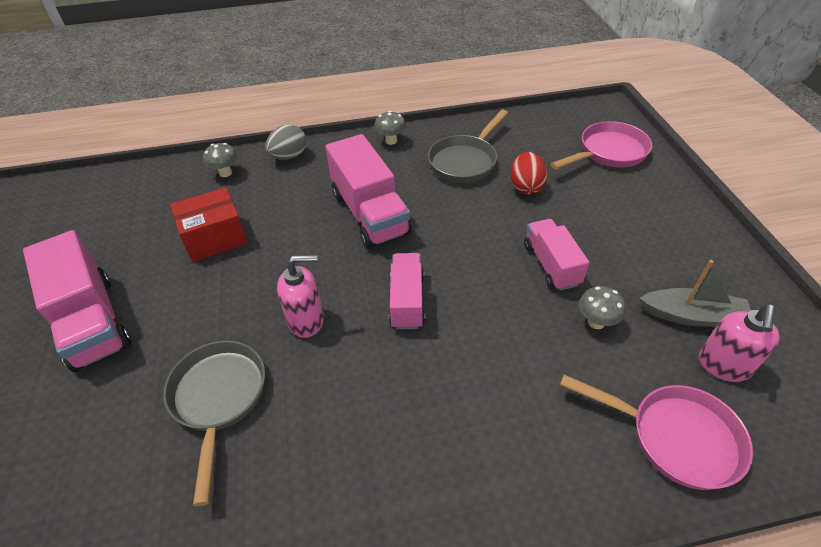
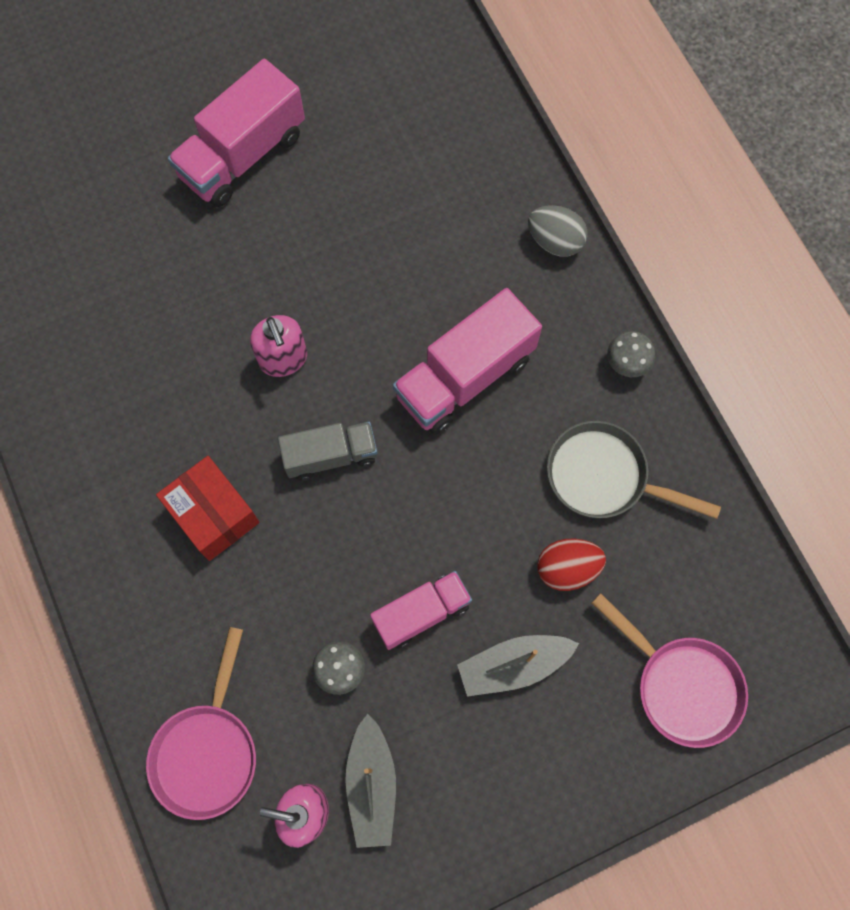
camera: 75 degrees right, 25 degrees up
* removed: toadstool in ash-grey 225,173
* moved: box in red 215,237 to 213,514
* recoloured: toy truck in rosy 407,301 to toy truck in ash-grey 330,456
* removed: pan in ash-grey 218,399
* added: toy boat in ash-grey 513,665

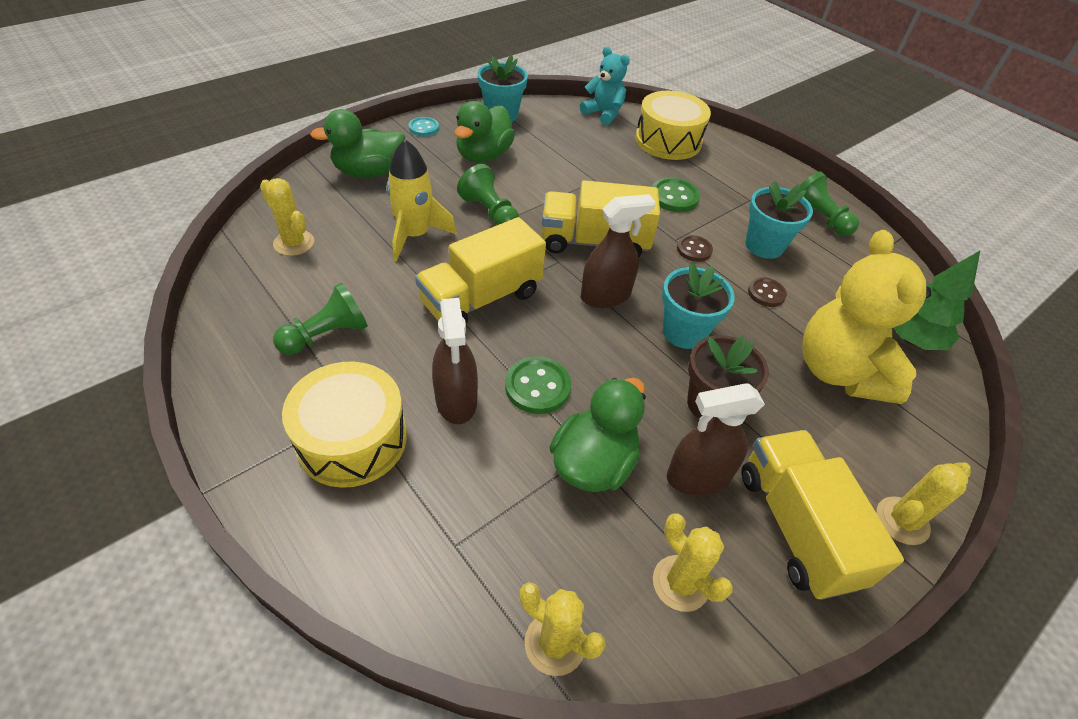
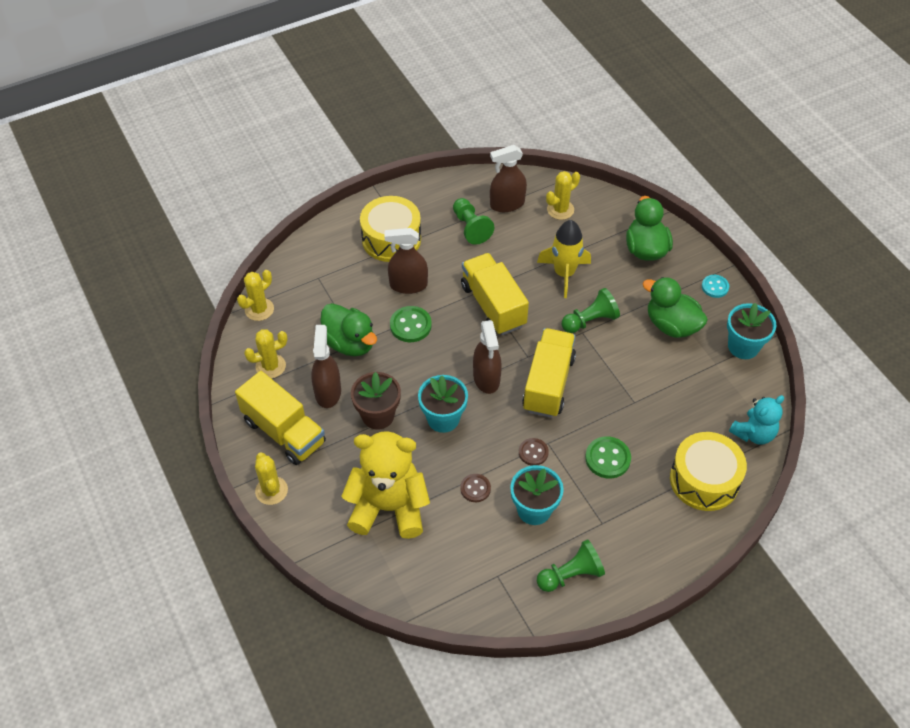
camera: 105 degrees right, 5 degrees up
* removed: tree in emerald 911,339
* turned: toy truck in yellow 796,527 = 284,432 45 degrees clockwise
* added: spray cleaner in russet 507,204

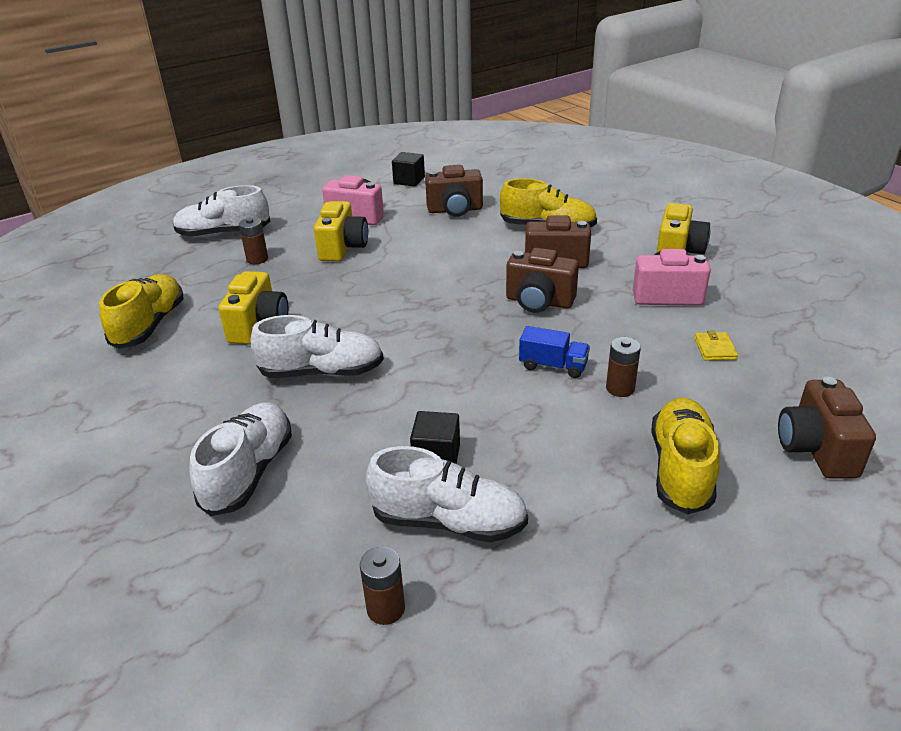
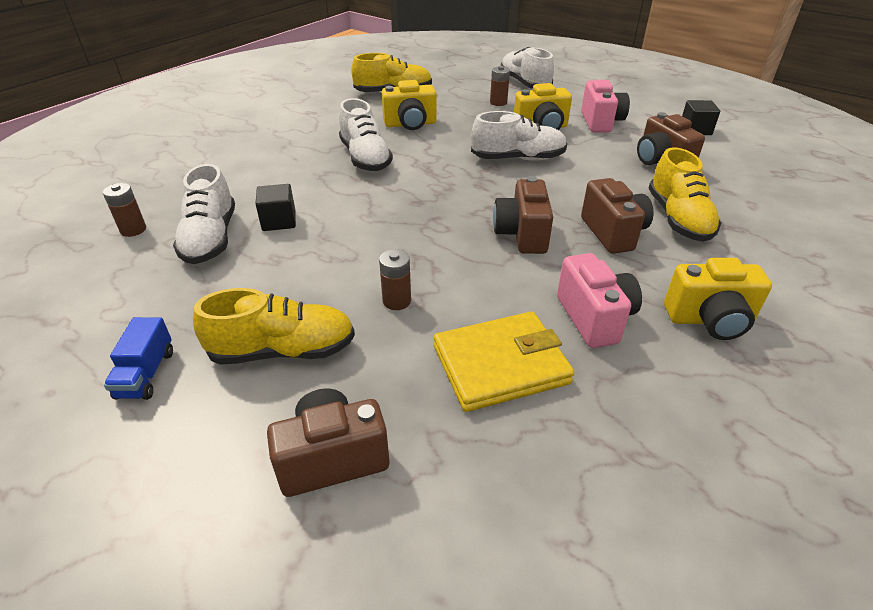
camera: 70 degrees right, 5 degrees up
* moved: toy truck in royal blue 553,366 to 146,374
* resized: billfold in yellow 715,349 = 500,365 x2.34
* moved: shoe in pure white 249,472 to 518,158

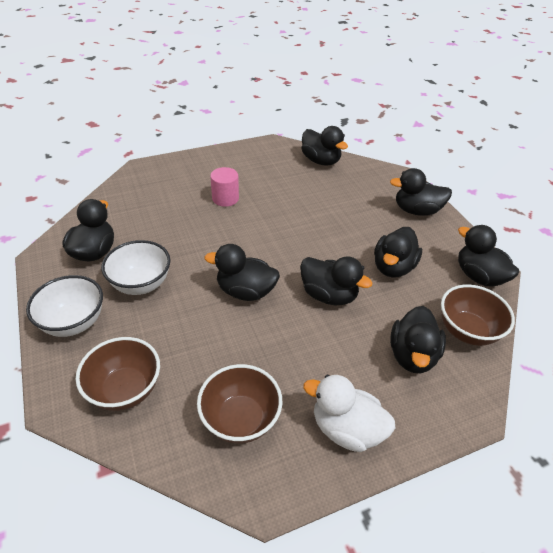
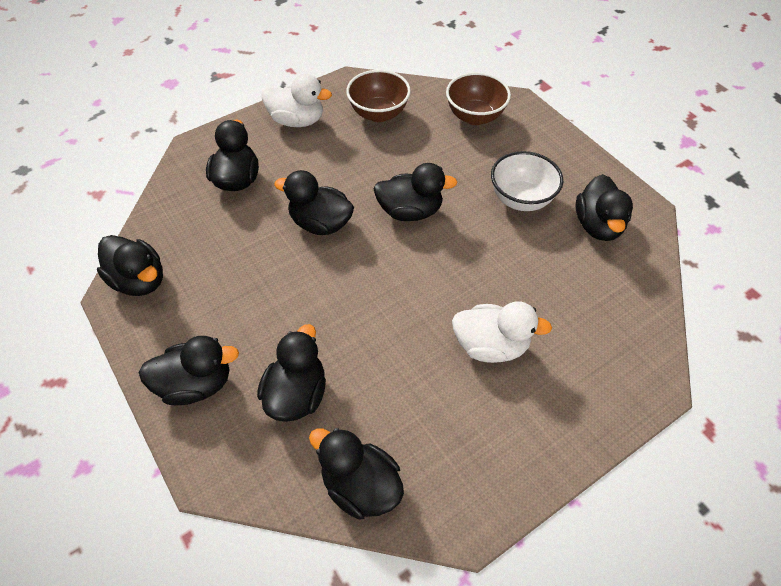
camera: 170 degrees right, 10 degrees up
* replaced: solid cylinder in rosy 225,198 to duck in pure white 490,345
* moved: duck in black 393,267 to 297,394
* removed: bowl in pure white 74,322
* removed: bowl in russet 467,331

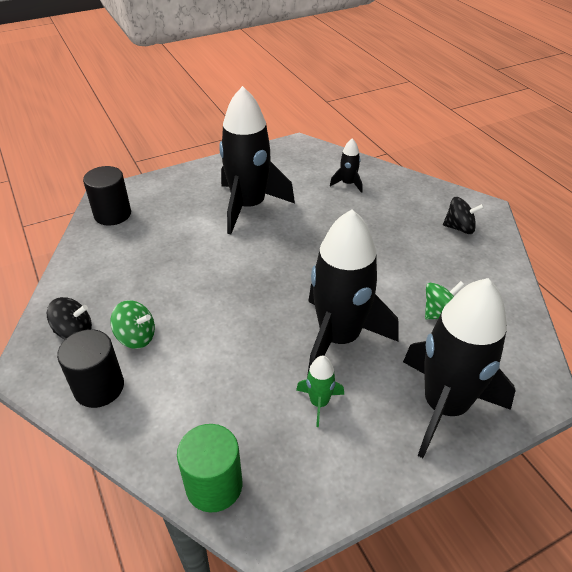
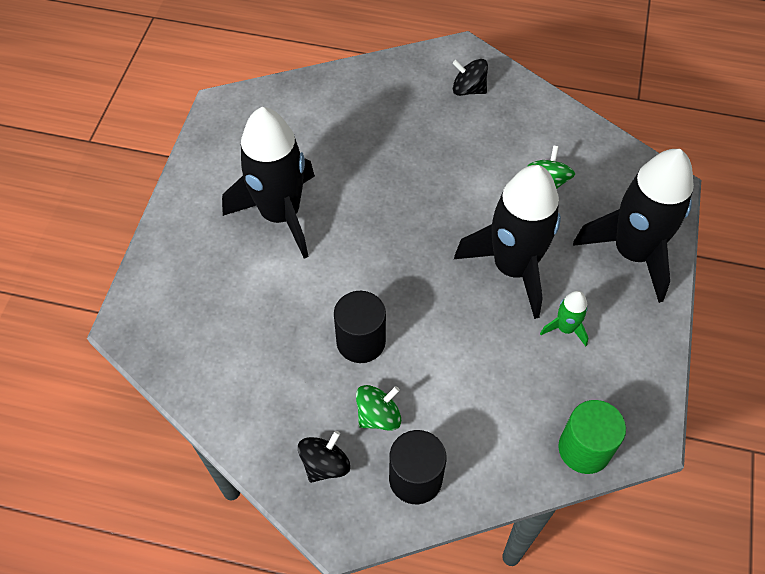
camera: 50 degrees left, 15 degrees up
* removed: spaceship in black 348,184
* moved: solid cylinder in black 112,214 to 361,341
* turned: toy top in black 459,228 = 468,89 120 degrees counterclockwise

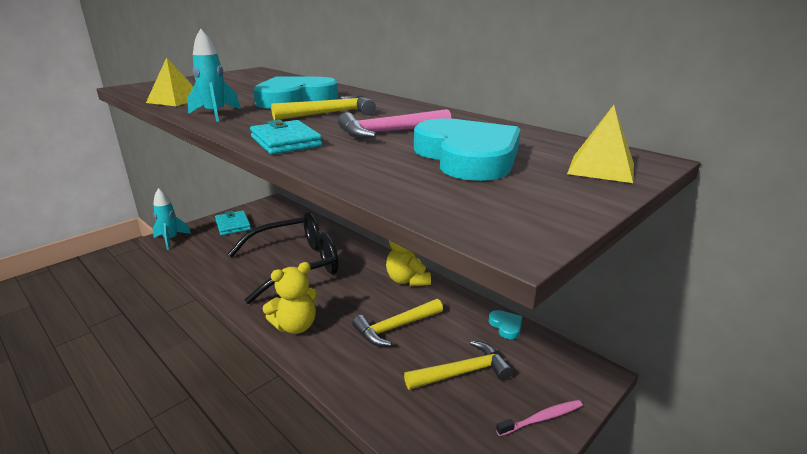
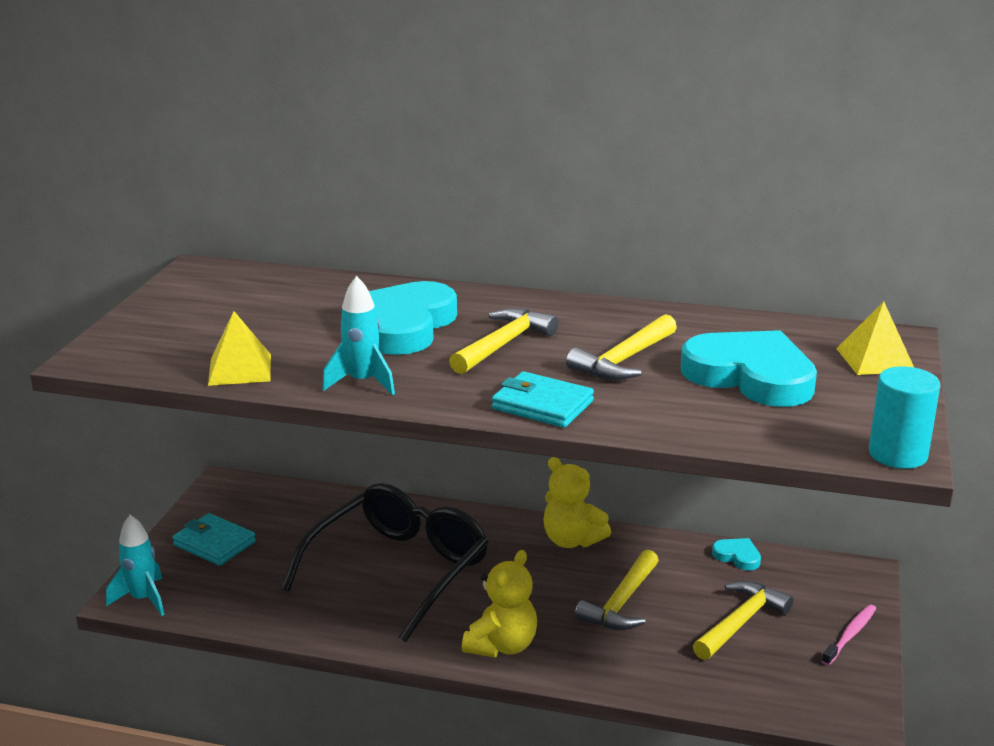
camera: 30 degrees left, 0 degrees up
* recoloured: hammer in rosy 389,132 to hammer in yellow 624,360
* added: solid cylinder in turquoise 897,454

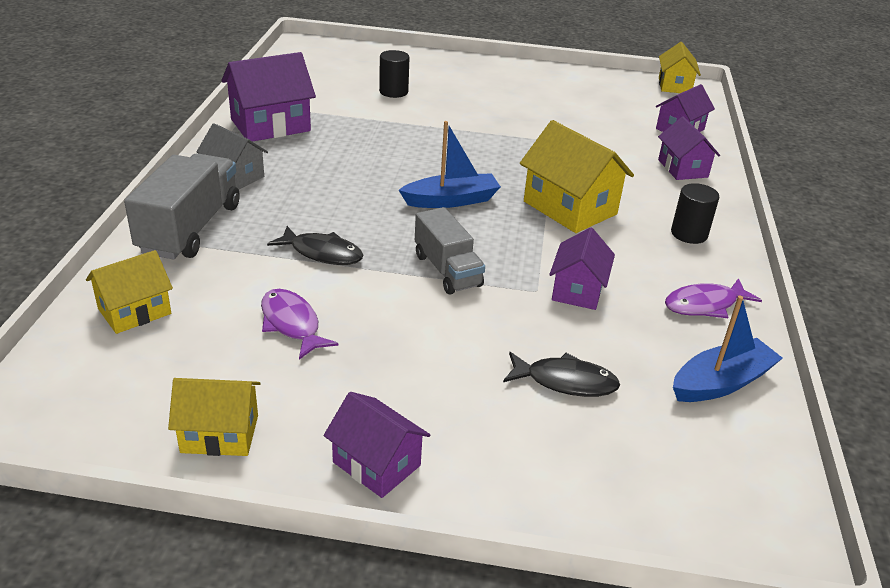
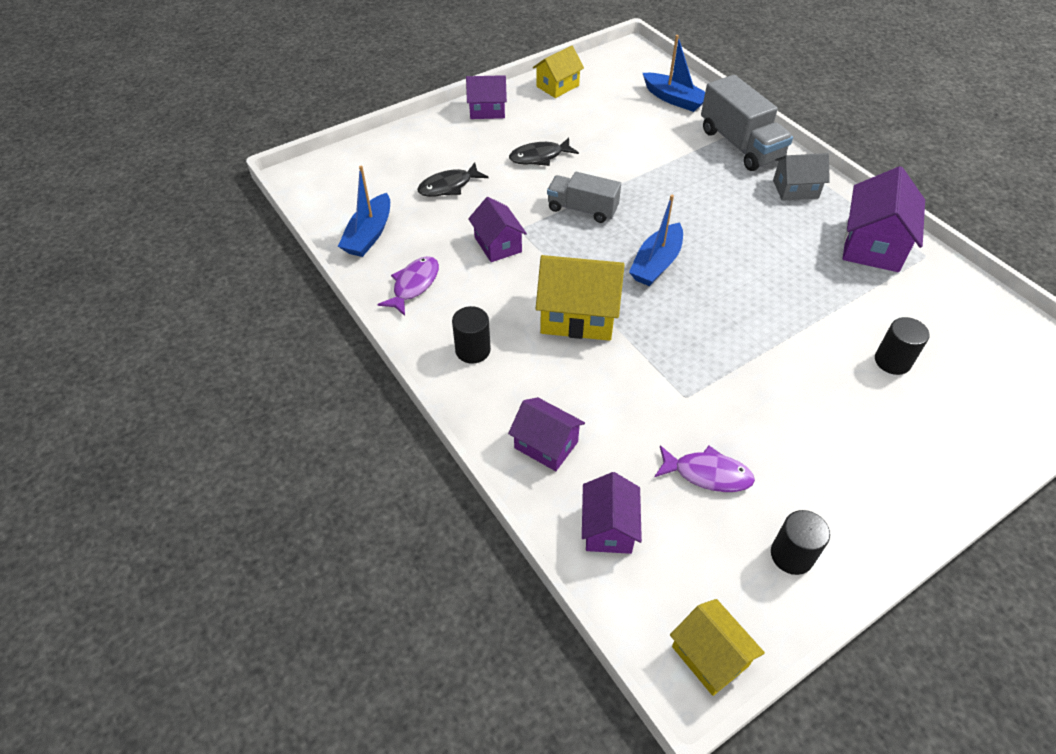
camera: 140 degrees right, 15 degrees up
* moved: fish figure in black 322,253 to 539,157
* replaced: toy house in yellow 134,311 to toy boat in royal blue 674,99
* moved: fish figure in purple 292,324 to 707,474
* added: solid cylinder in black 791,555

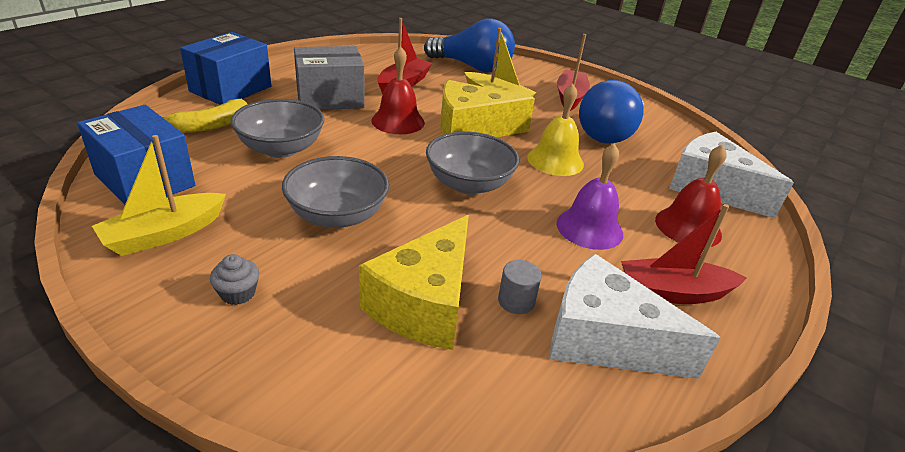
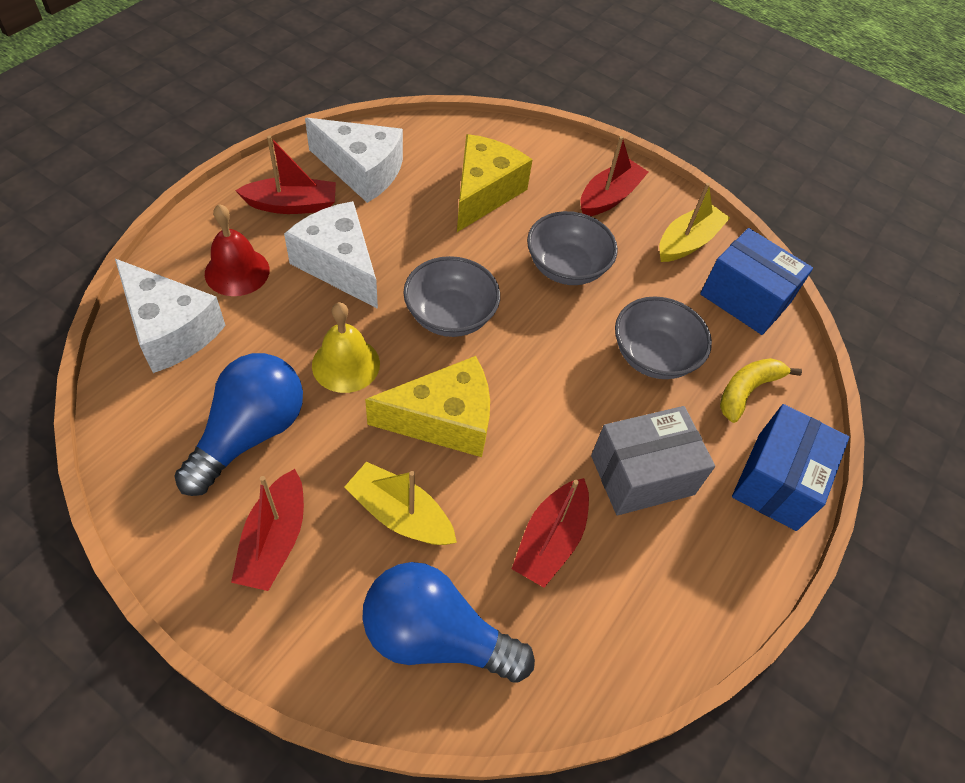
camera: 175 degrees right, 20 degrees up
* removed: hand bell in red 398,121
* replaced: hand bell in purple 589,228 to cheese wedge in pure white 339,265
* replaced: fairy cake in ash-grey 238,293 to toy boat in red 609,197
* removed: solid cylinder in ash-grey 516,301

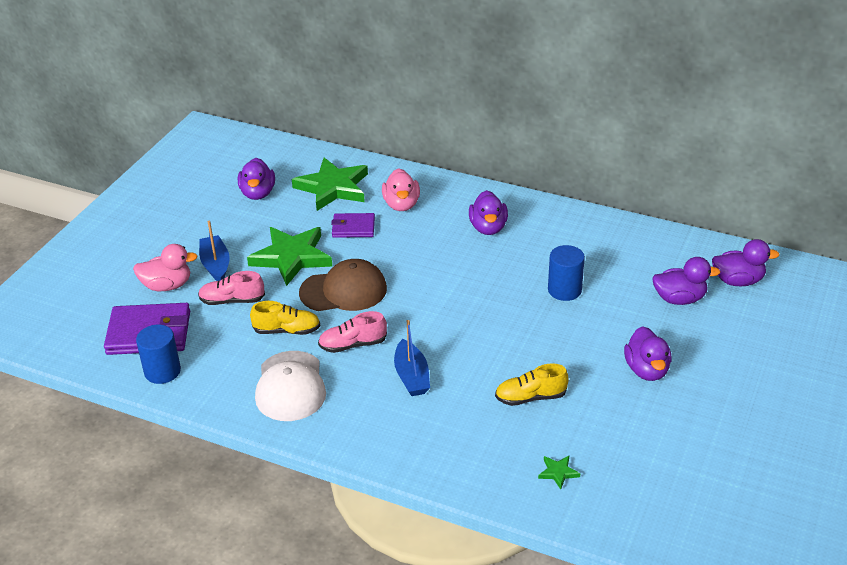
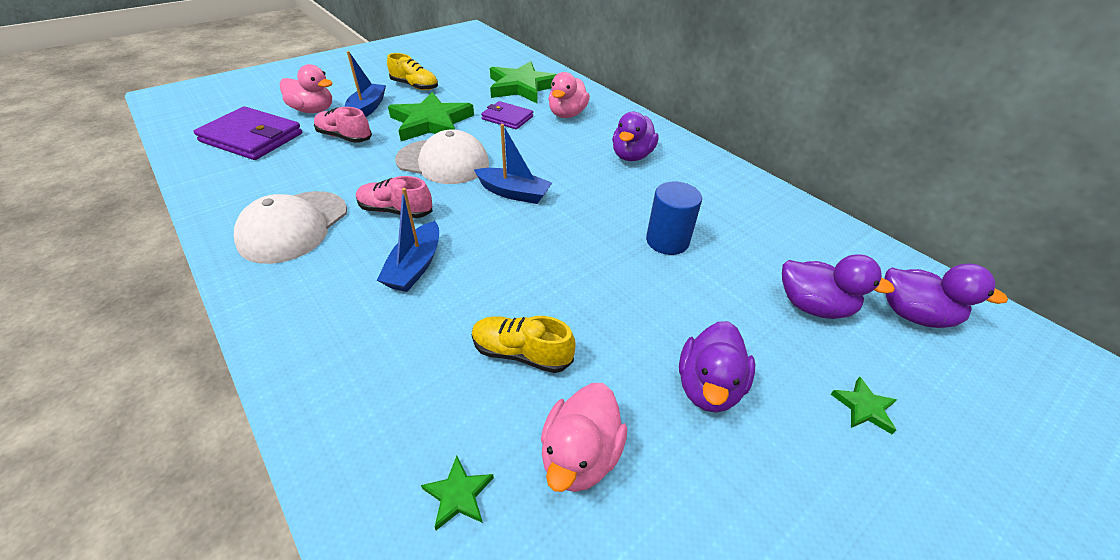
camera: 25 degrees right, 5 degrees up
* removed: duck in purple 258,193
* recoloured: baseball cap in russet 343,291 to baseball cap in pure white 443,162
* moved: shoe in yellow 287,330 to 415,86
* removed: solid cylinder in royal blue 162,371
* added: toy boat in royal blue 514,193
* added: star shape in emerald 864,407
* added: duck in rosy 580,455

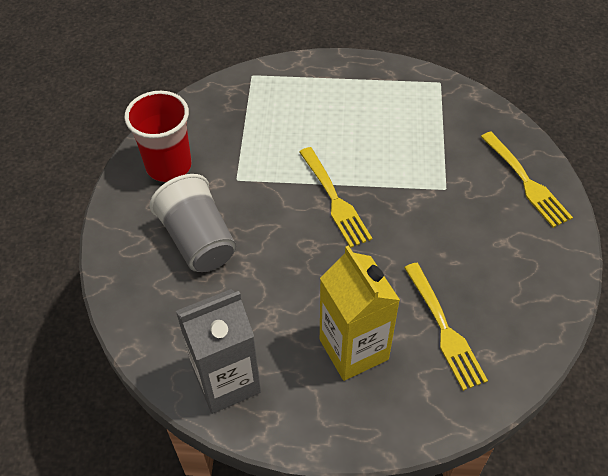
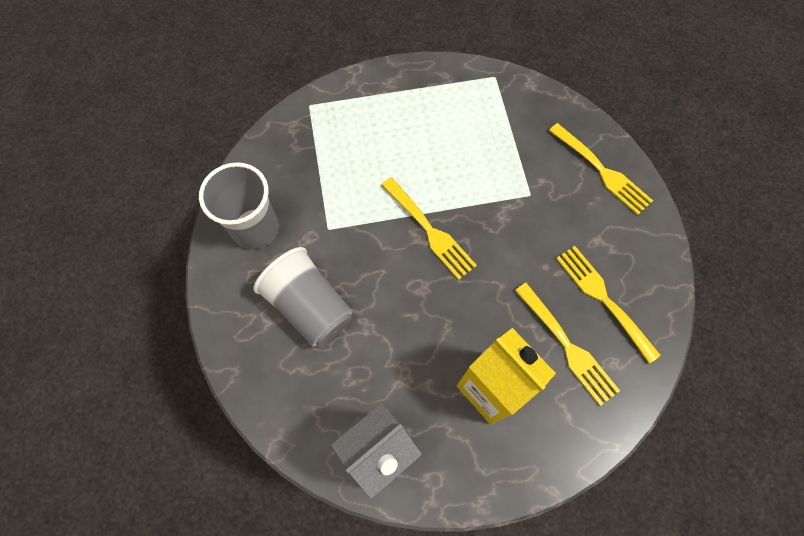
camera: 15 degrees left, 15 degrees up
* recoloured: cup in red 168,166 to cup in ash-grey 255,228
* added: table fork in yellow 604,299

